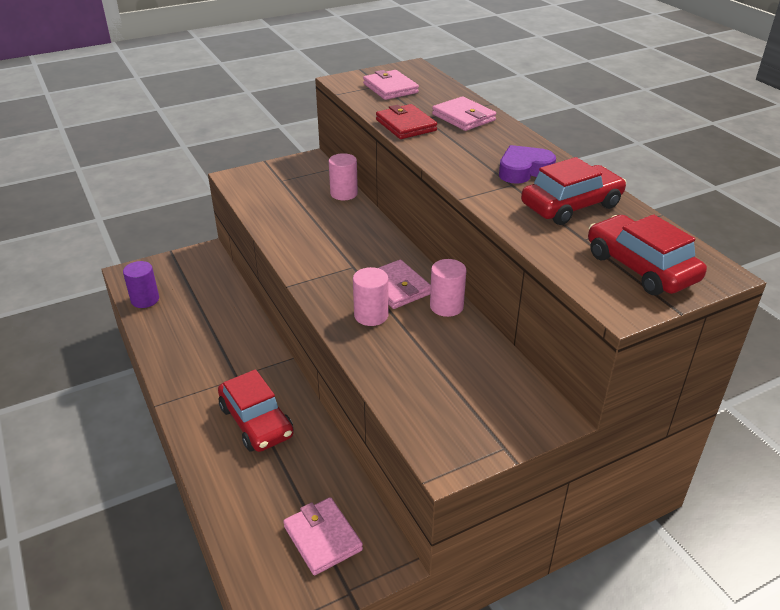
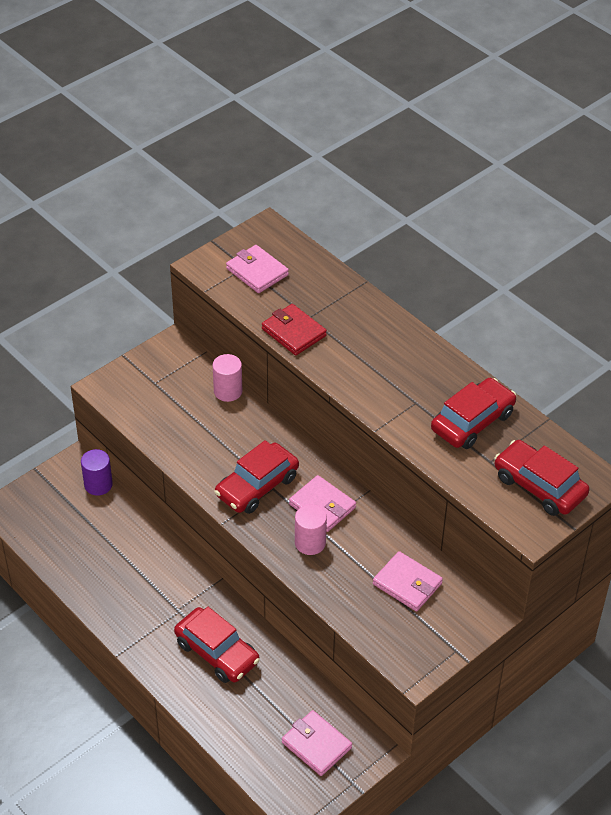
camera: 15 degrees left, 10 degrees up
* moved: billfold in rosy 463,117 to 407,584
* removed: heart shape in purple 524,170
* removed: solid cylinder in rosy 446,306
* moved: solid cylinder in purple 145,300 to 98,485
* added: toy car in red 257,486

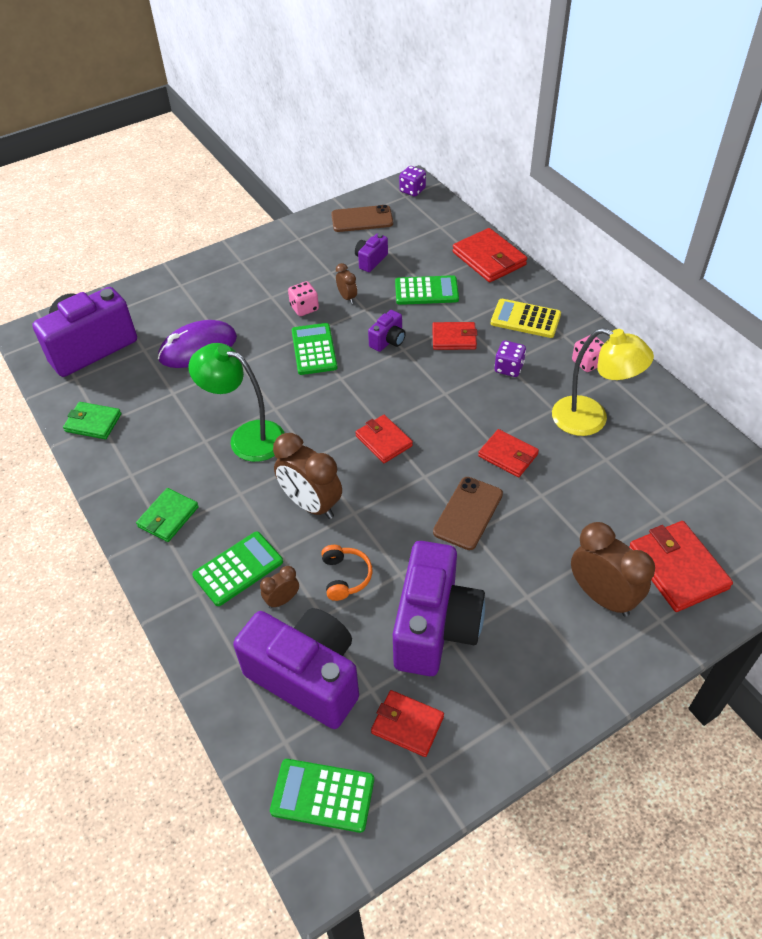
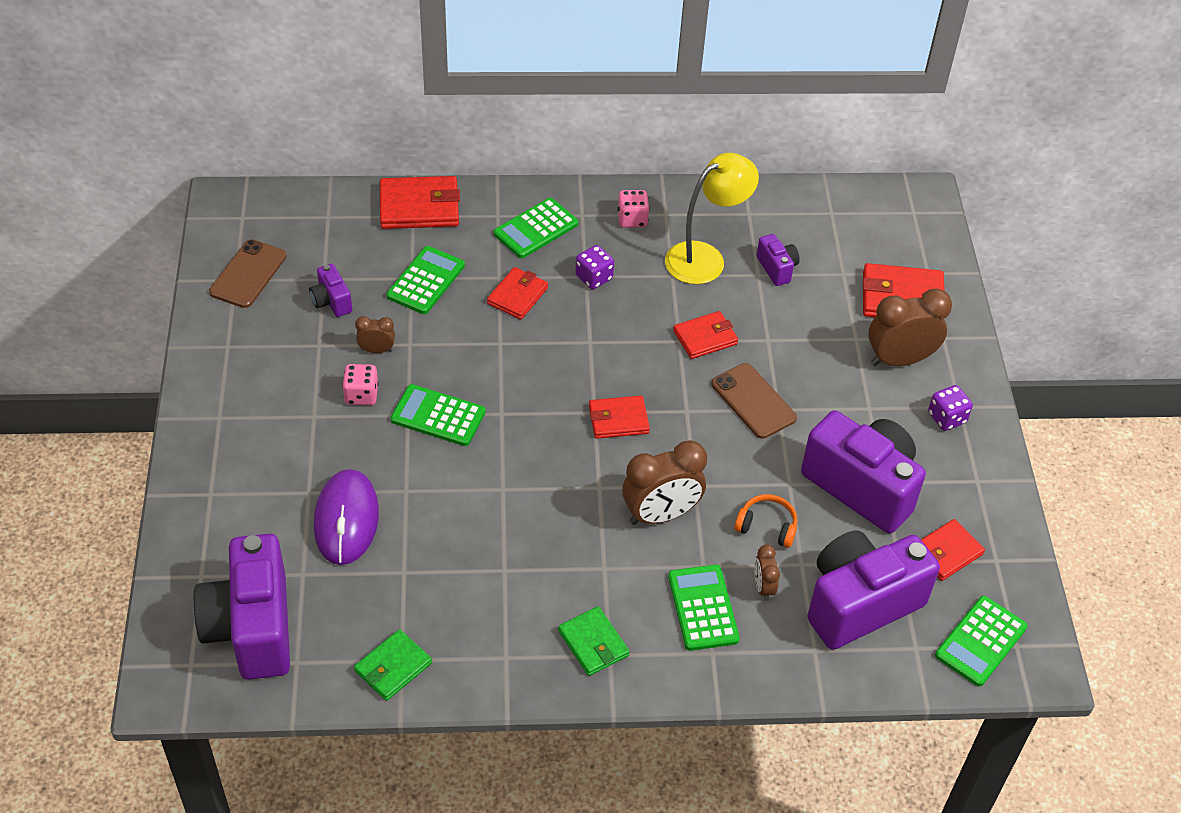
camera: 65 degrees left, 0 degrees up
* moved: dice in purple 412,190 to 947,418
* recoloured: pocket calculator in yellow 525,319 to pocket calculator in emerald 536,229
* moved: camera in purple 388,341 to 777,268
* removed: lamp in emerald 247,437

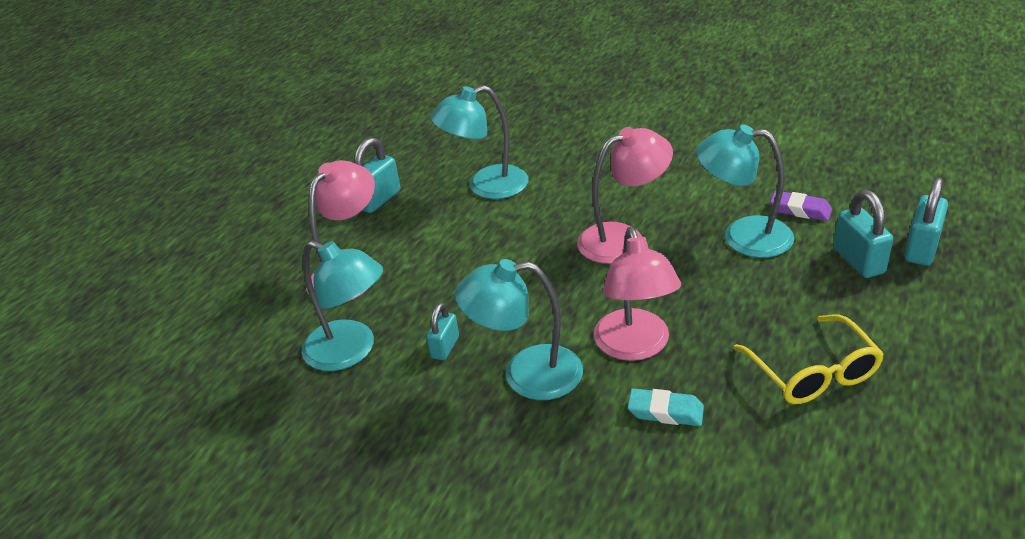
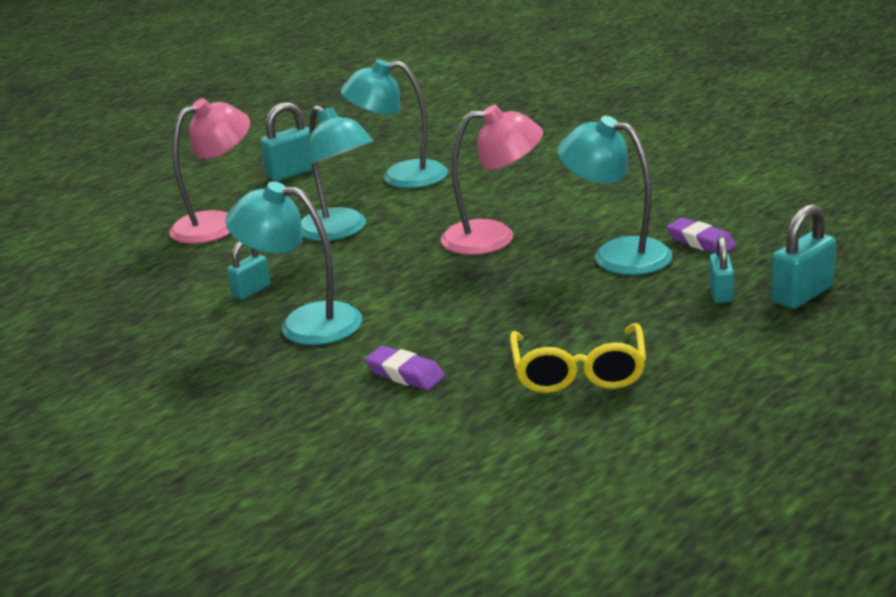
camera: 20 degrees right, 10 degrees down
* resized: small lock in turquoise 858,261 = 720,293 x0.64
* removed: lamp in rosy 635,347
* moved: lamp in turquoise 351,351 to 340,231
* recoloured: eraser in turquoise 665,411 to eraser in purple 405,374

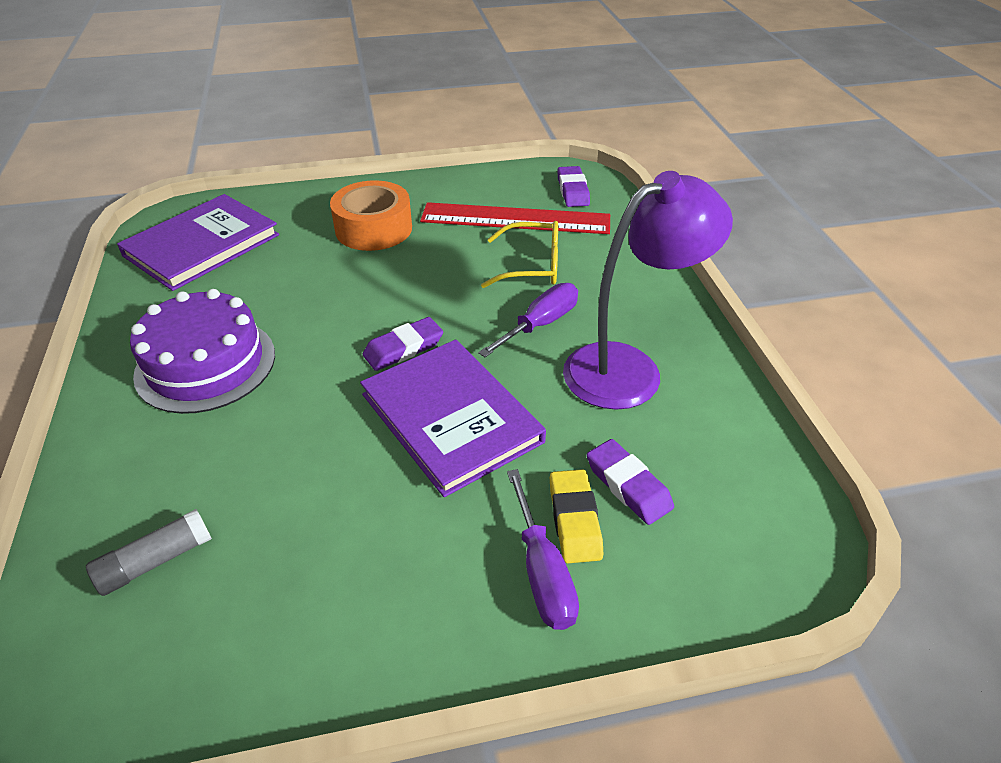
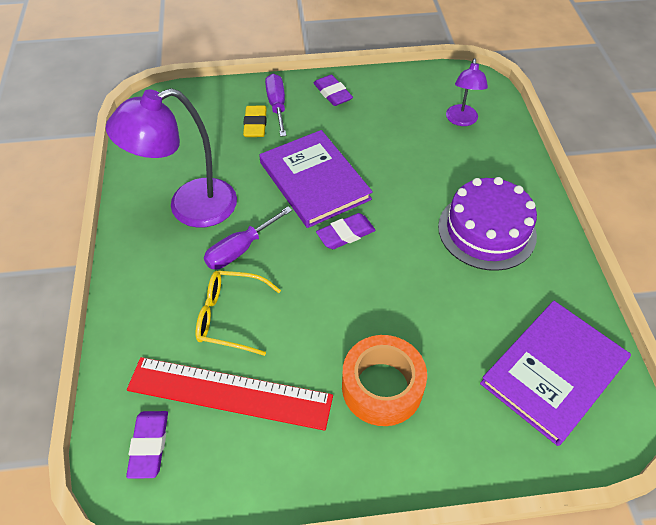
camera: 175 degrees left, 10 degrees up
* moved: eraser in purple 628,486 to 332,93
* replaced: stick of glue in ash-grey 155,561 to lamp in purple 461,120

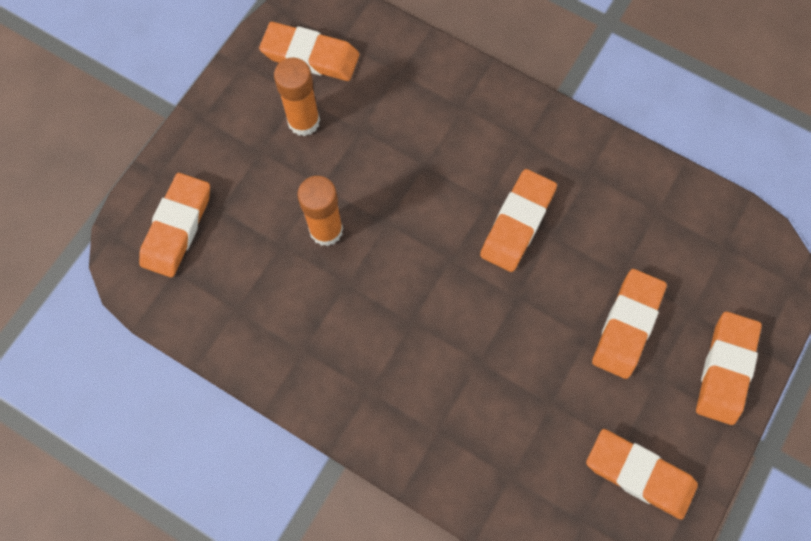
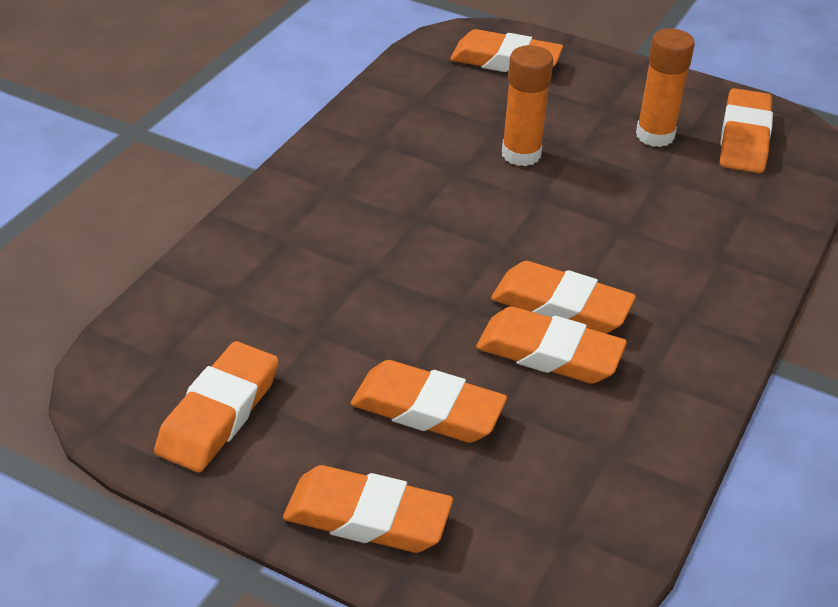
camera: 85 degrees right, 30 degrees down
* added: eraser in orange-coloured 549,353

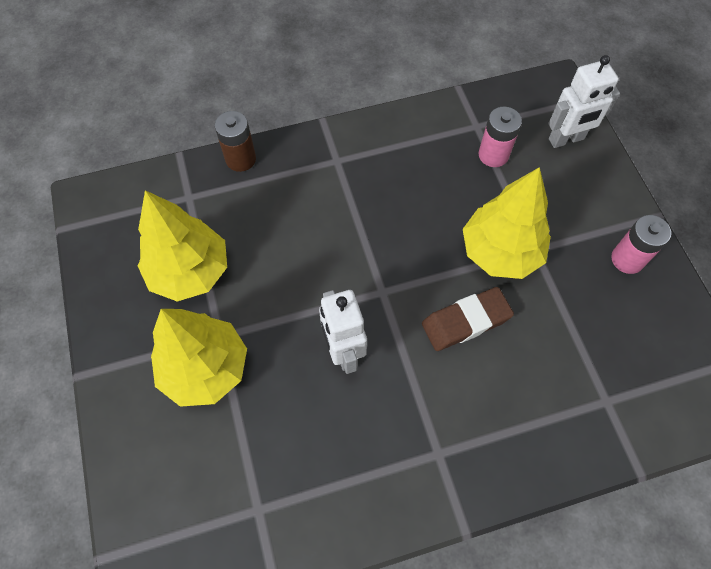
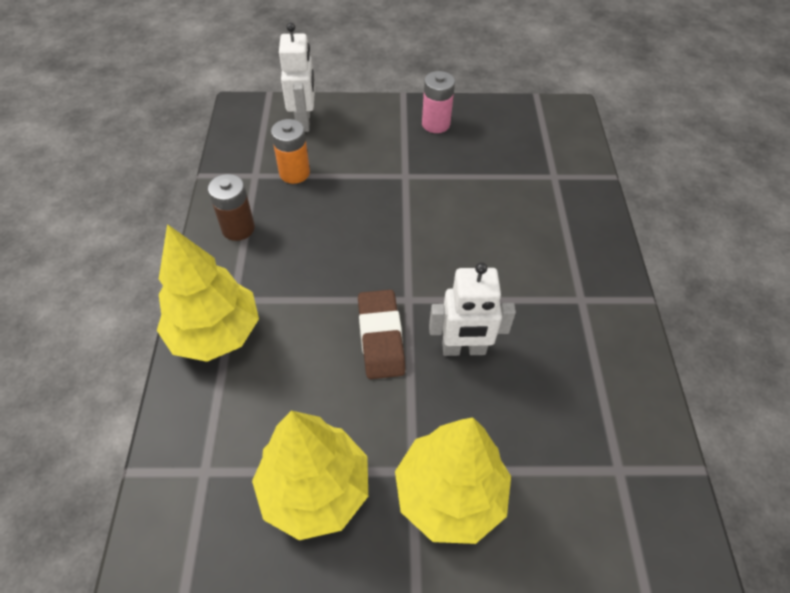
camera: 75 degrees left, 10 degrees down
* recoloured: power cell in rosy 493,155 to power cell in orange-coloured 294,173
* moved: power cell in russet 240,159 to 238,228
* moved: tree in yellow 500,252 to 215,333
* moved: eraser in russet 466,321 to 381,337

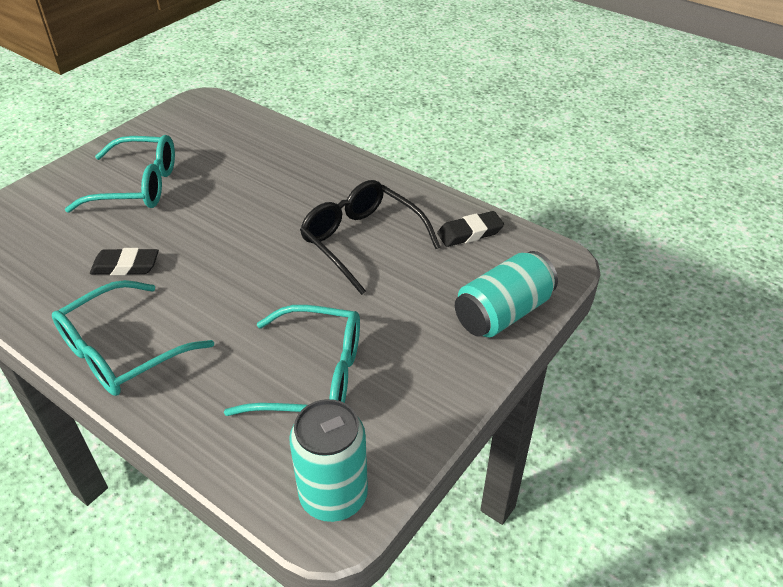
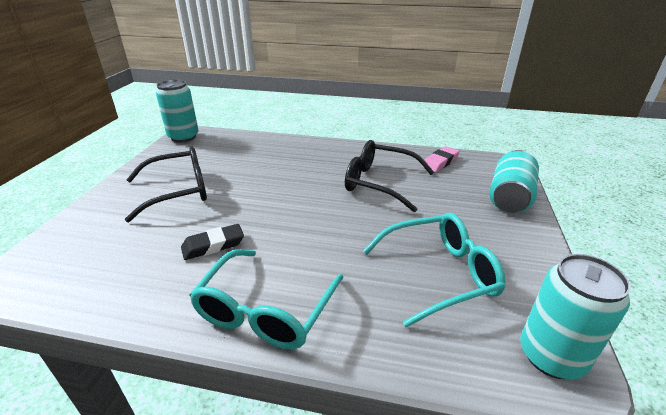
camera: 25 degrees left, 10 degrees down
* recoloured: spectacles in turquoise 136,186 to spectacles in black 177,191
* recoloured: eraser in black 470,233 to eraser in rosy 440,162
* added: tin in turquoise 183,137

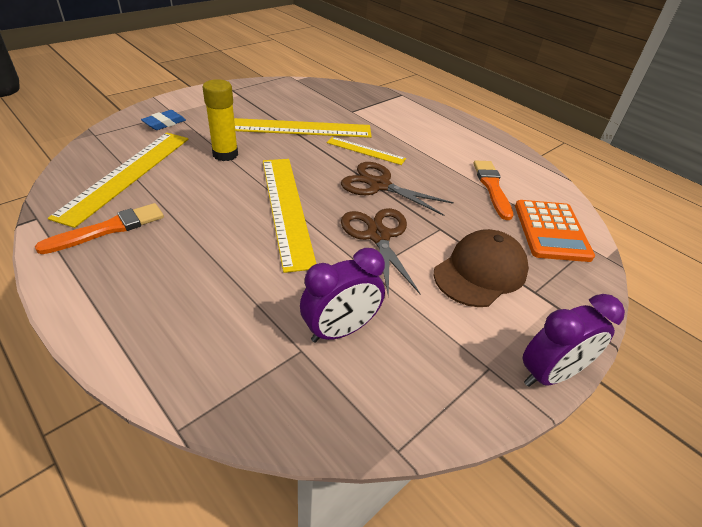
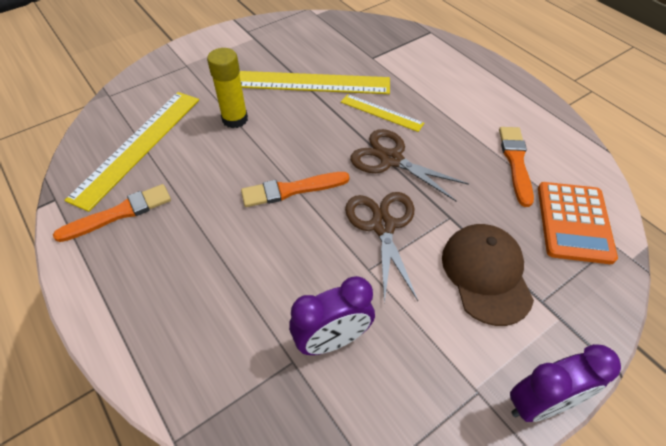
camera: 10 degrees right, 10 degrees up
* removed: eraser in royal blue 164,123
* replaced: measuring stick in yellow 286,208 to paintbrush in orange-coloured 291,190
* turned: baseball cap in russet 480,272 = 486,274 60 degrees counterclockwise

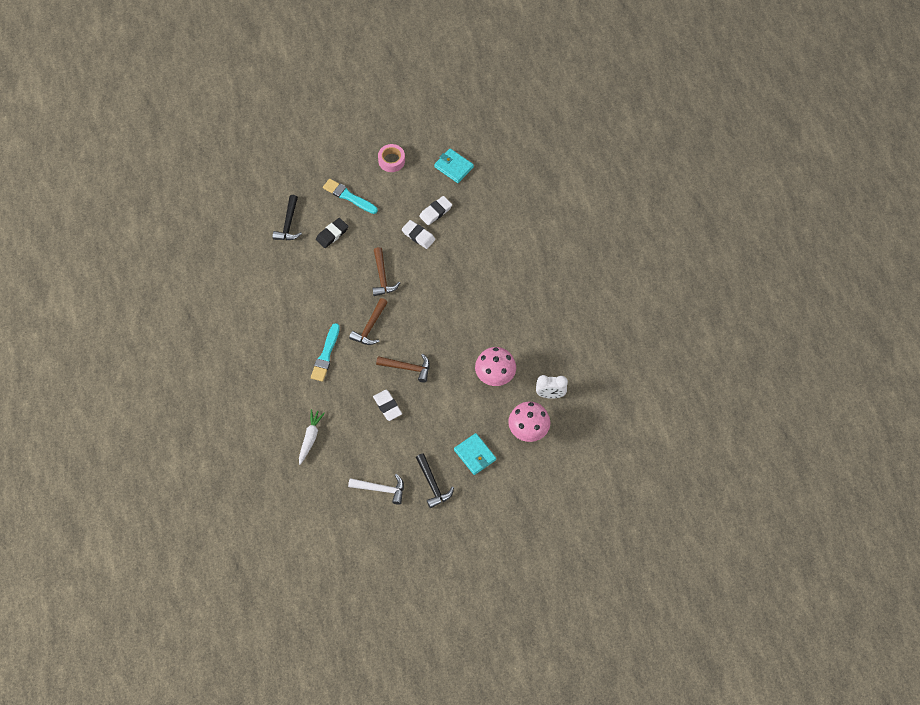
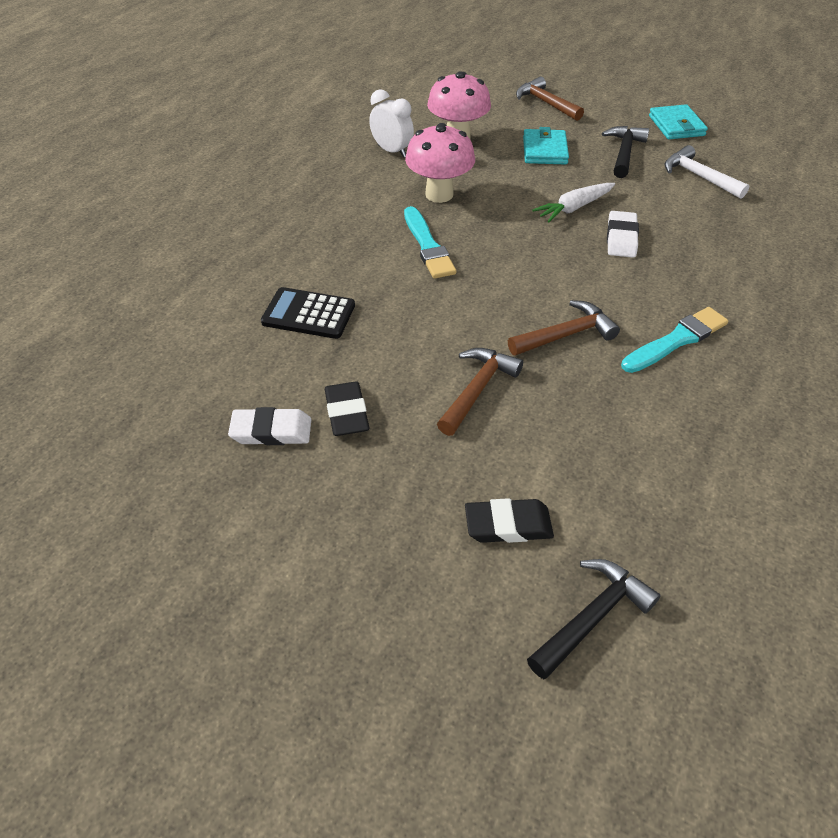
camera: 140 degrees left, 15 degrees down
* removed: sticky tape in rosy 391,160
* moved: billfold in turquoise 453,167 to 676,126
* moved: paintbrush in turquoise 348,196 to 428,246
* recoloured: eraser in pure white 418,236 to eraser in black 346,413
* moved: hammer in russet 407,368 to 545,103
* moved: root vegetable in pure white 310,438 to 574,208
* added: pocket calculator in black 308,314

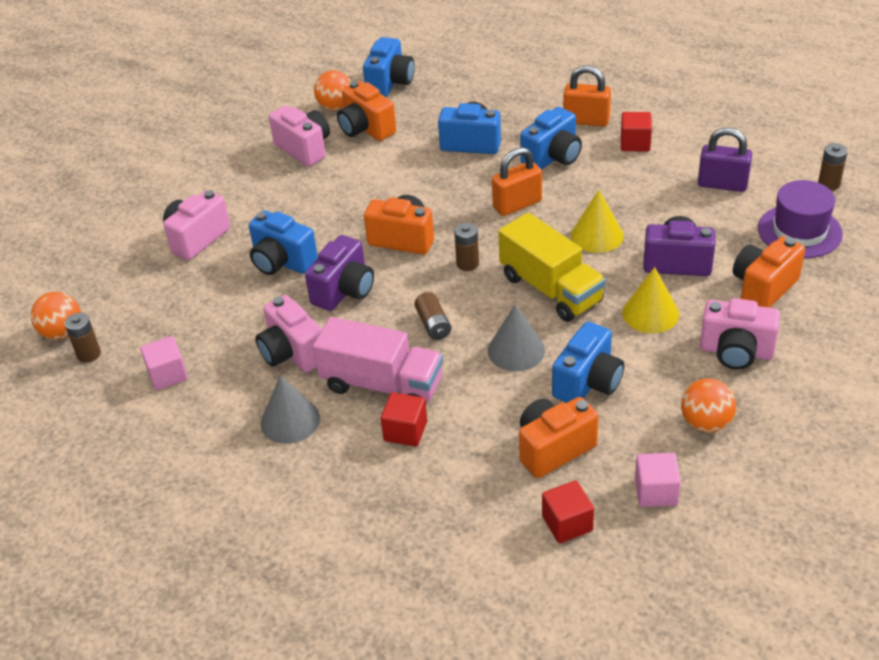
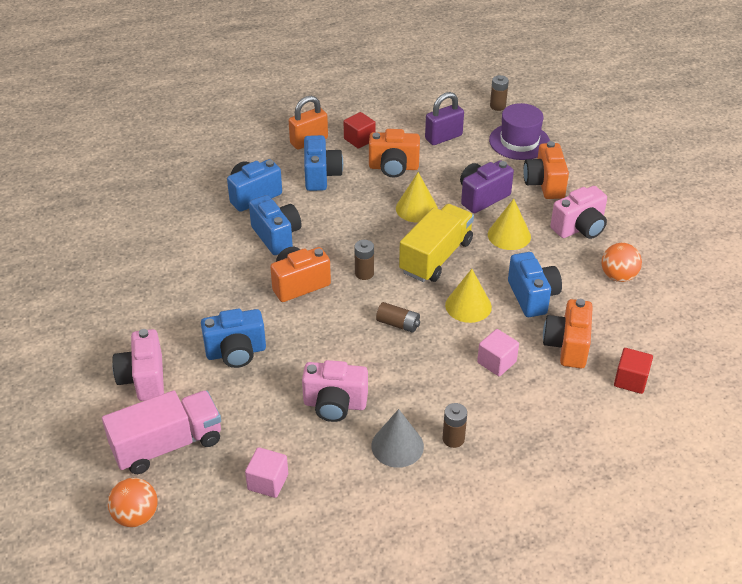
camera: 50 degrees left, 0 degrees up
* moved: camera in royal blue 390,83 to 276,236
* removed: play ball in orange-coloured 336,107
* moved: camera in orange-coloured 366,129 to 393,167
* removed: camera in rosy 304,149
* removed: small lock in orange-coloured 517,204
* turned: toy truck in yellow 551,289 = 436,257 60 degrees counterclockwise
* removed: camera in purple 344,291
* recoloured: solid cone in ash-grey 516,350 to solid cone in yellow 468,306
* moved: power cell in russet 88,354 to 453,439
* moved: toy truck in rosy 382,385 to 167,445
* removed: cube in red 405,431
* moved: cube in rosy 656,491 to 496,362

